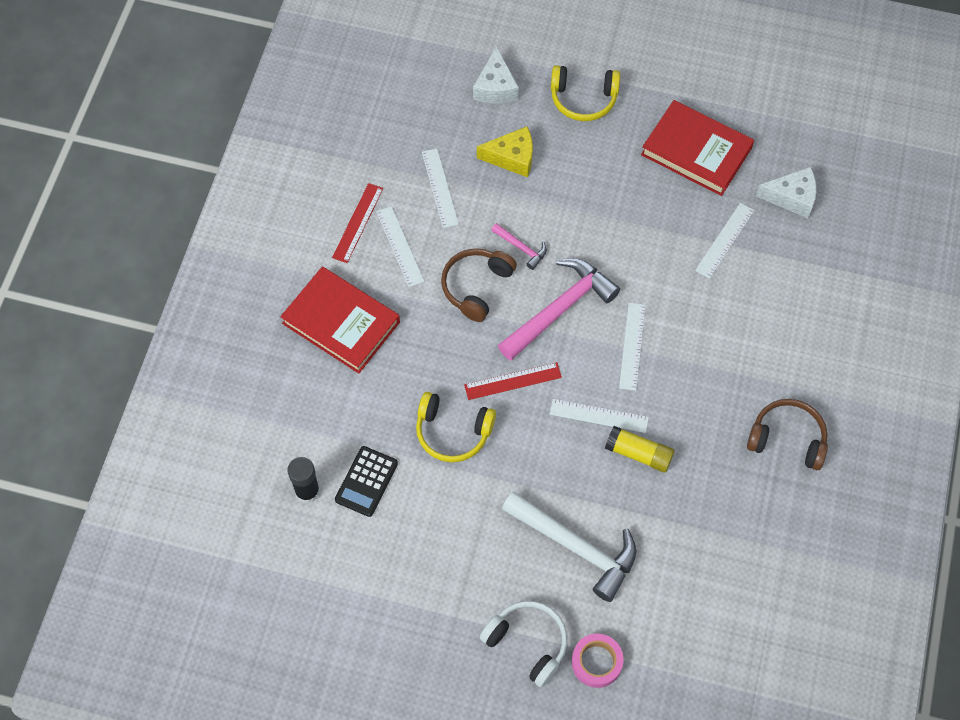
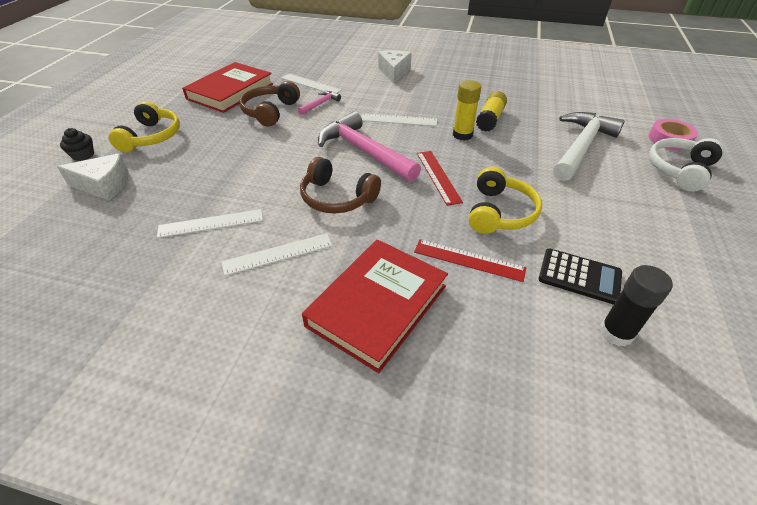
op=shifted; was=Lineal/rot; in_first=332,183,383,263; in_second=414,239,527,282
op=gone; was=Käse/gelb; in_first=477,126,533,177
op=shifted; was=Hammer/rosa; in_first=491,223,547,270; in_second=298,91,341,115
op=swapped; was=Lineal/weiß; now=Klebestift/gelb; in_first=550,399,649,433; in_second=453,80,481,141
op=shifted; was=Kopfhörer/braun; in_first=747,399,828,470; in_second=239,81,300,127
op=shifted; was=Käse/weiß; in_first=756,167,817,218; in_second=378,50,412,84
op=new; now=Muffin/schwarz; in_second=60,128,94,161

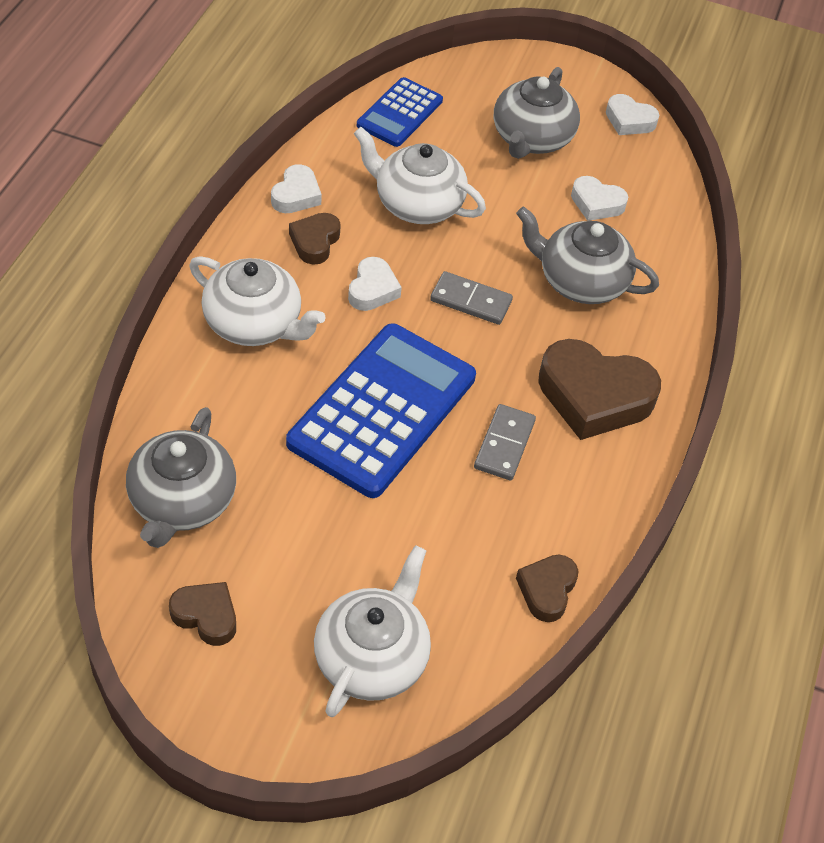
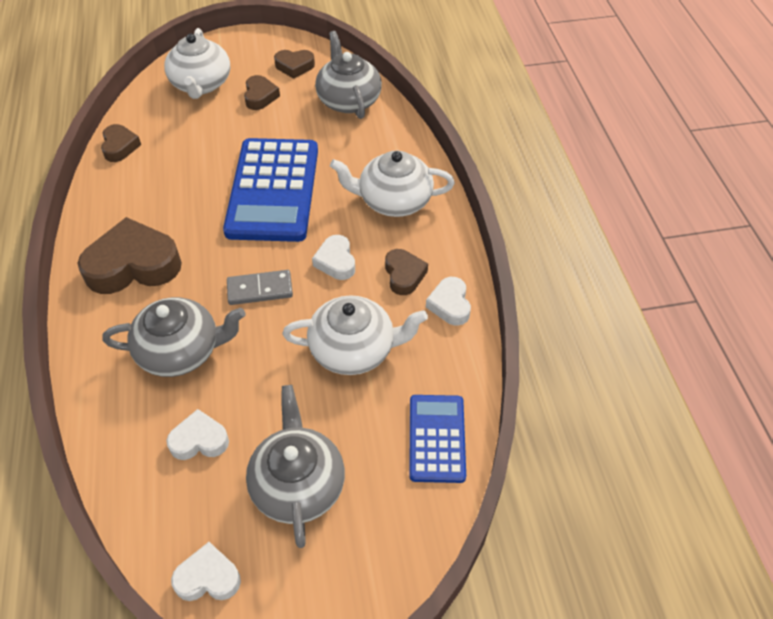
op=gone; was=Dominostein/grau; in_first=474,404,536,480
op=new; now=Herz/braun; in_second=244,75,280,110

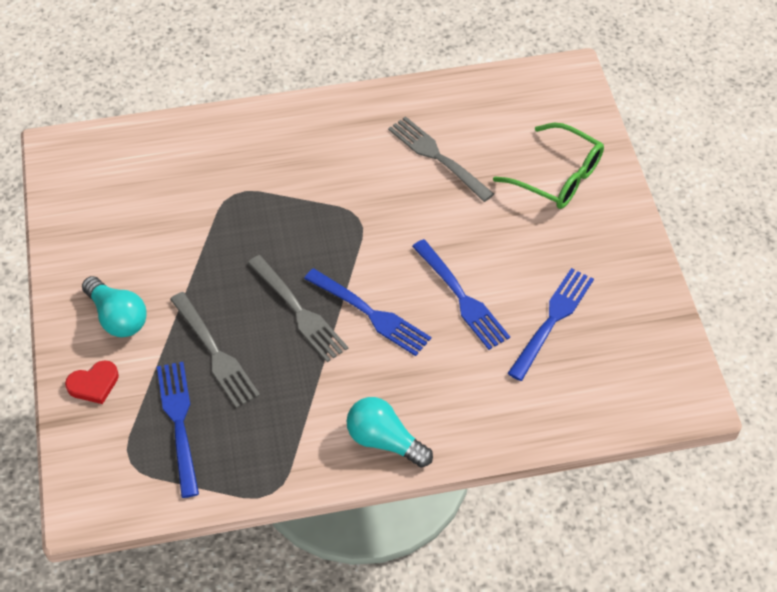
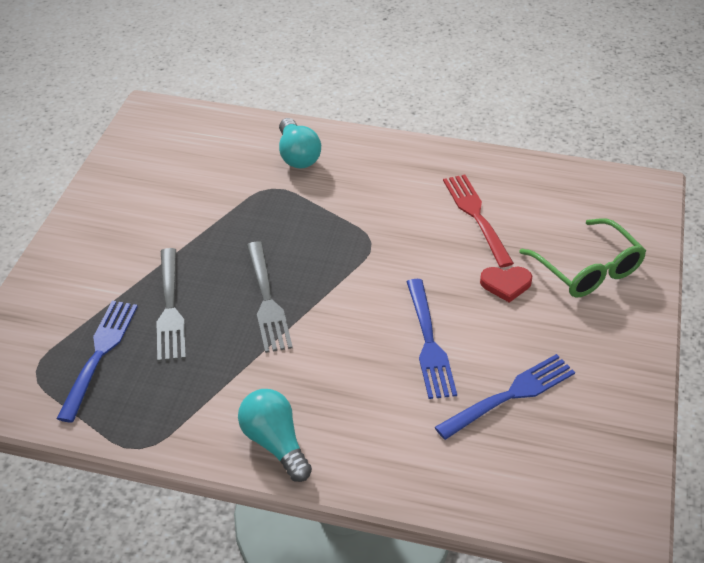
op=shifted; was=Herz/rot; in_first=65,360,119,404; in_second=480,267,532,303
op=shifted; was=Glühbirne/türkis; in_first=82,276,147,337; in_second=279,118,321,169
op=gone; was=Gabel/blau; in_first=304,268,431,356
op=repainted; was=Gabel/grau; now=Gabel/rot; in_first=388,116,494,202; in_second=443,175,514,268

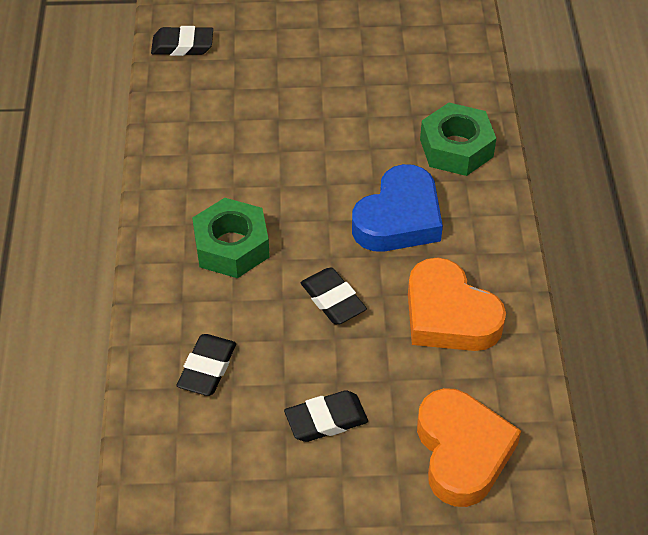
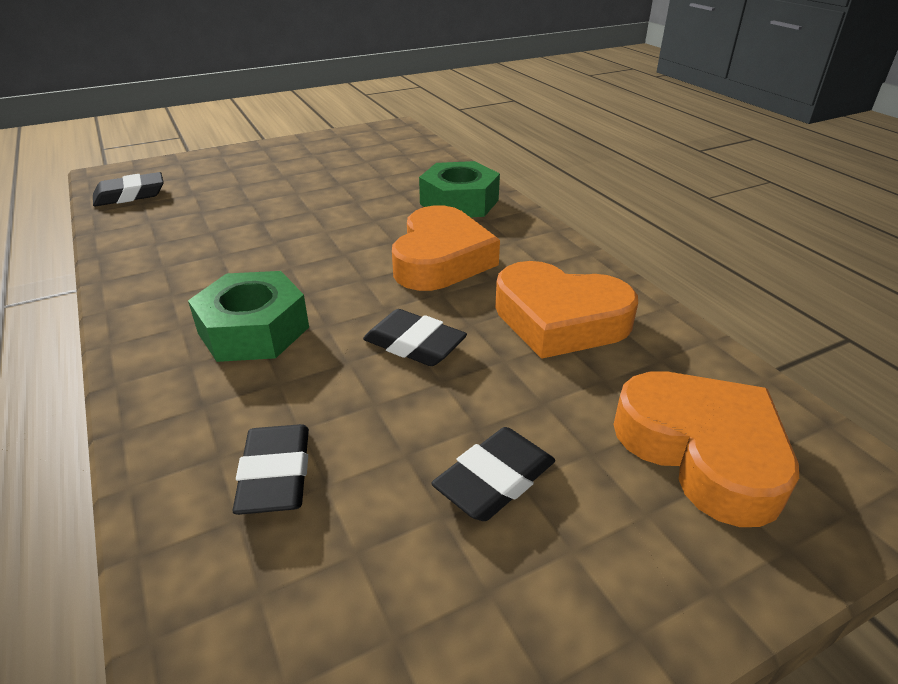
op=repainted; was=Herz/blau; now=Herz/orange; in_first=352,164,443,252; in_second=392,205,500,291

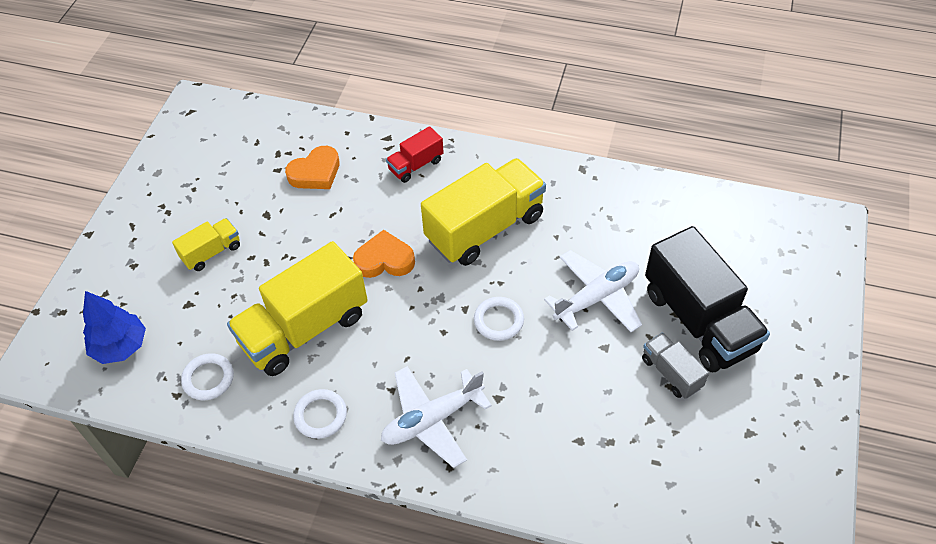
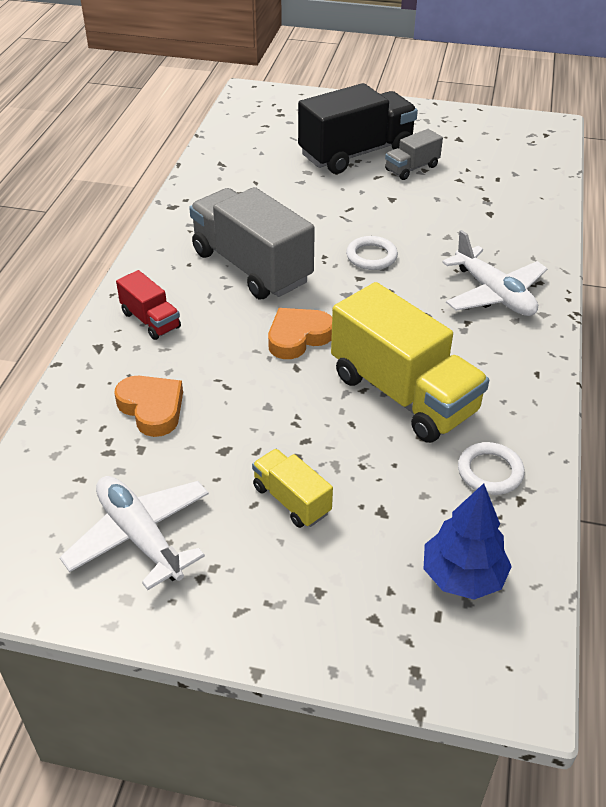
op=gone; was=Ring/weiß; in_first=293,389,347,439
op=rotated; was=Herz/orange; in_first=353,230,415,278; in_second=268,308,332,359; clockwise=60
op=repainted; was=Lastwagen/gelb; now=Lastwagen/grau; in_first=421,158,546,266; in_second=189,187,315,299
op=shifted; was=Flugzeug/weiß; in_first=544,250,642,332; in_second=60,476,209,590

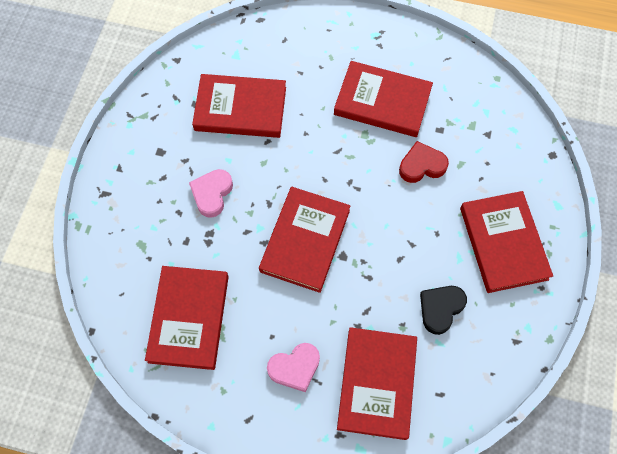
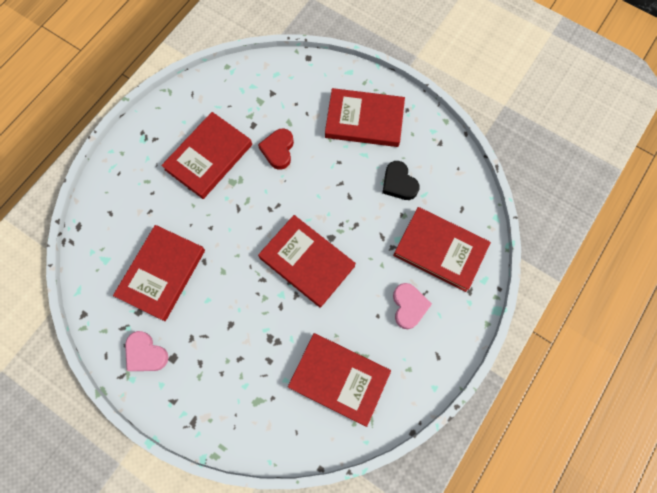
op=shifted; was=Herz/rosa; in_first=189,169,233,218; in_second=125,331,169,371

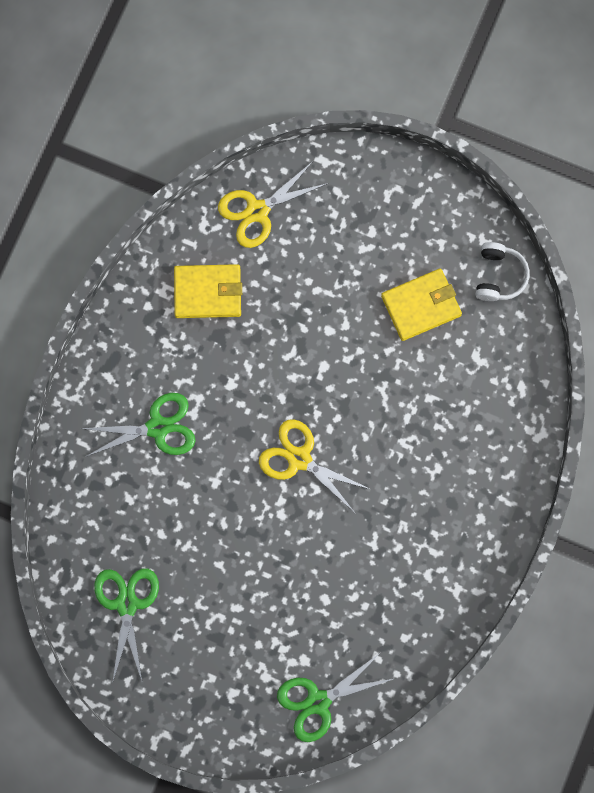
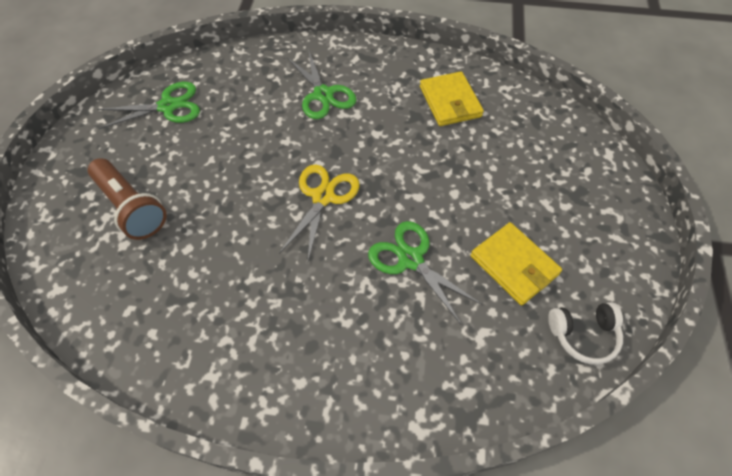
op=gone; was=Schere/gelb; in_first=218,161,329,248
op=shifted; was=Schere/grün; in_first=277,653,393,742; in_second=368,221,483,324
op=new; now=Taschenlampe/braun; in_second=88,158,167,240

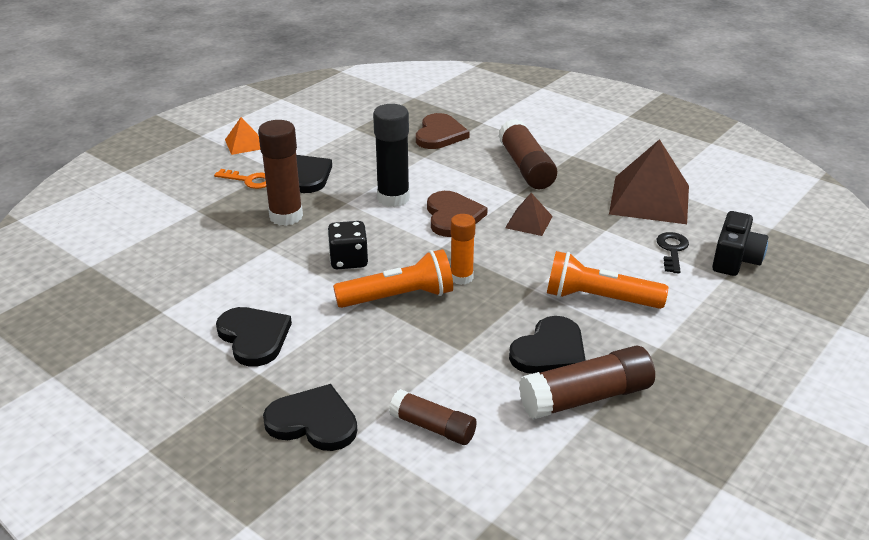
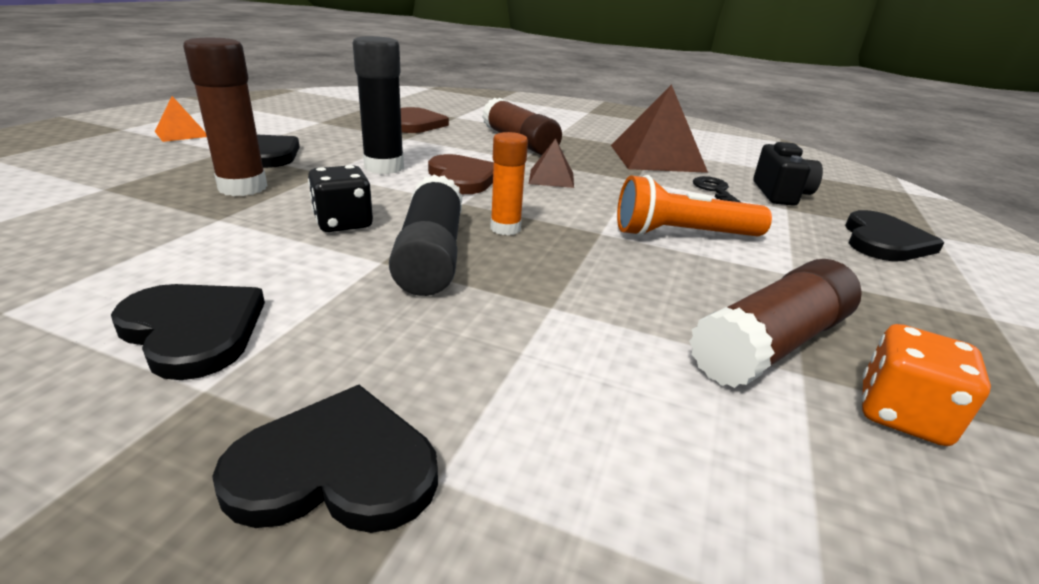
op=gone; was=Schlüssel/orange; in_first=214,169,266,189
op=swapped; was=Taschenlampe/orange; now=Klebestift/schwarz; in_first=333,249,453,308; in_second=389,174,463,296
op=gone; was=Klebestift/braun; in_first=389,389,477,445
op=shifted; was=Herz/schwarz; in_first=509,316,586,374; in_second=845,210,944,261
op=new; now=Spielwürfel/orange; in_second=862,324,991,446

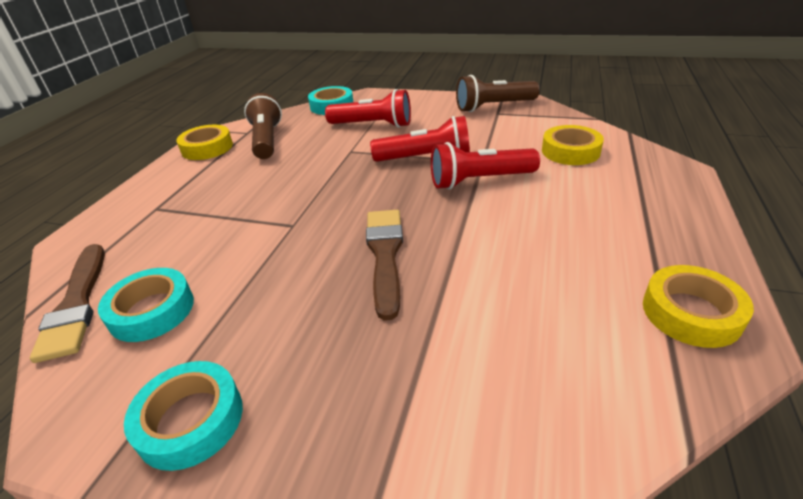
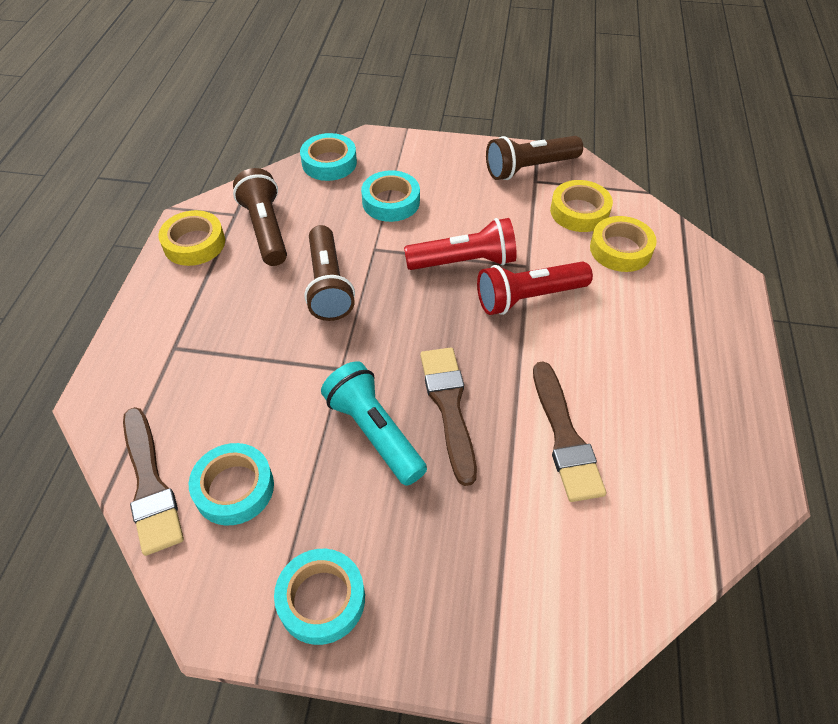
op=swapped; was=Taschenlampe/rot; now=Klebeband/türkis; in_first=325,89,411,128; in_second=361,170,420,222
op=shifted; was=Klebeband/gelb; in_first=643,265,754,348; in_second=550,180,613,232
op=new; now=Taschenlampe/braun; in_second=304,225,355,321
op=new; now=Taschenlampe/türkis; in_second=321,361,427,486
op=new; now=Pinsel/braun; in_second=533,361,606,502

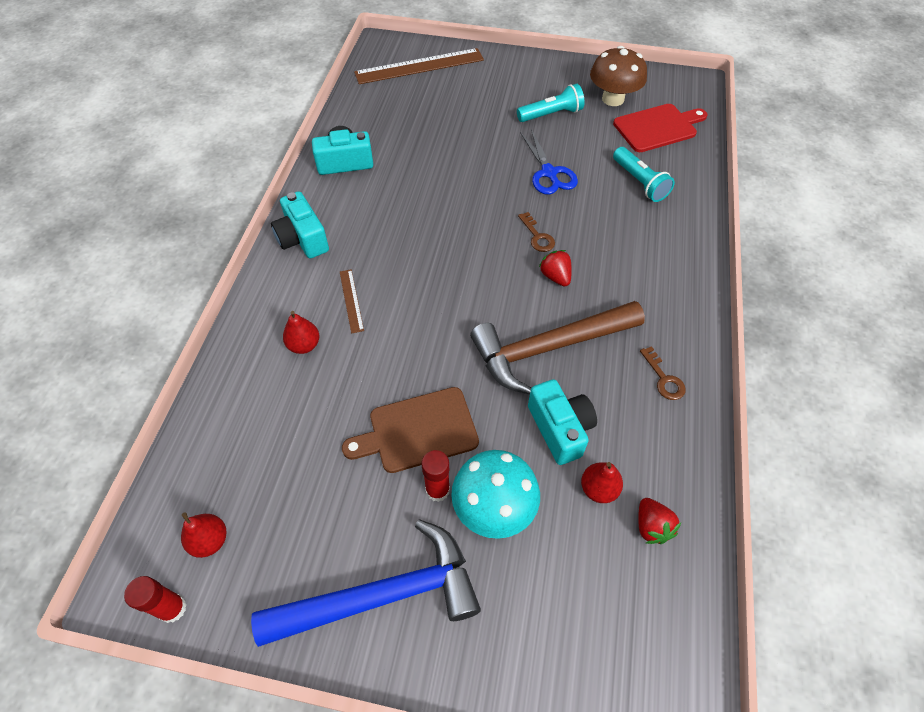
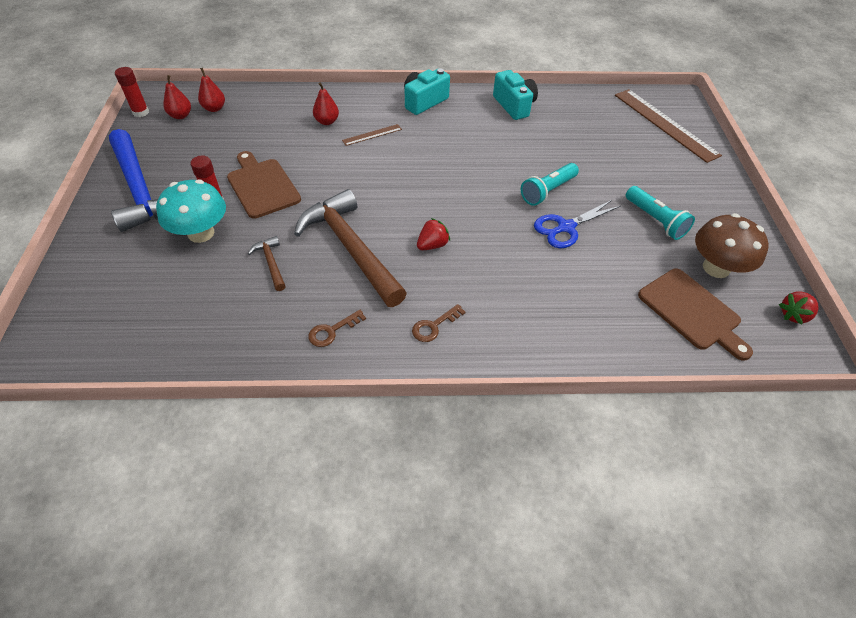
op=shifted; was=Schlüssel/braun; in_first=518,212,555,252; in_second=412,304,465,342
op=swapped; was=Kamera/türkis; now=Hammer/braun; in_first=528,379,597,465; in_second=248,236,286,291
op=shifted; was=Birne/rot; in_first=581,462,623,503; in_second=198,68,225,112
op=repainted; was=Schneidebrett/rot; now=Schneidebrett/braun; in_first=613,104,707,152; in_second=638,269,753,360
op=shifted; was=Taschenlampe/türkis; in_first=613,147,675,202; in_second=521,163,579,206
op=shifted; was=Erdbeere/rot; in_first=638,498,681,544; in_second=779,292,819,325

